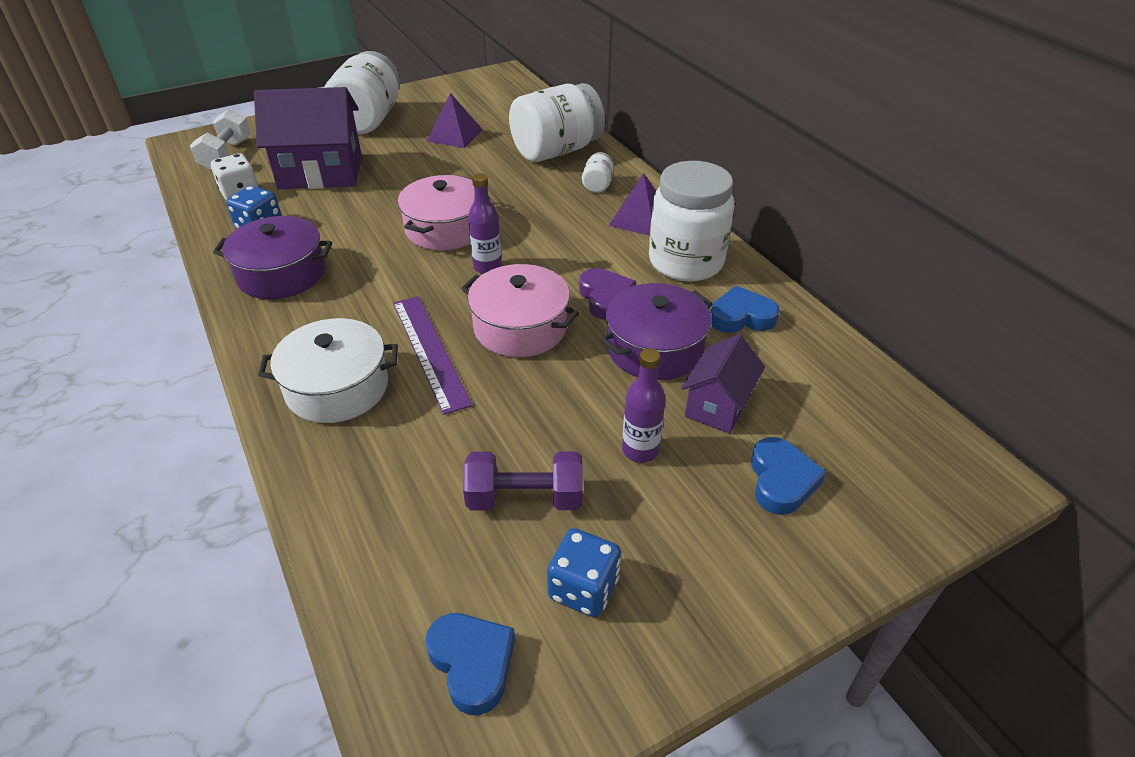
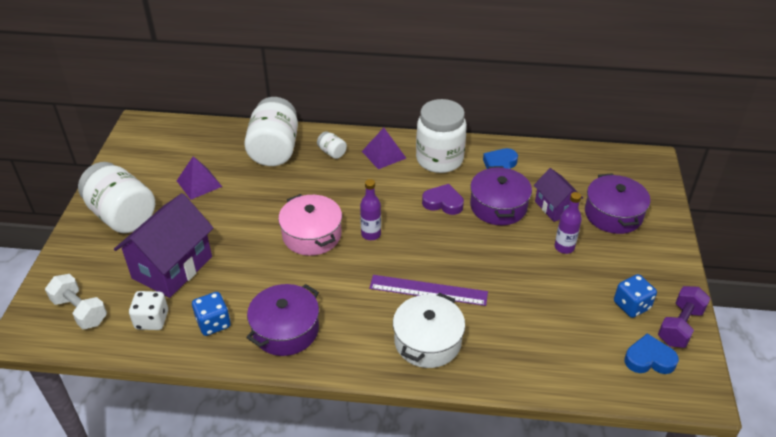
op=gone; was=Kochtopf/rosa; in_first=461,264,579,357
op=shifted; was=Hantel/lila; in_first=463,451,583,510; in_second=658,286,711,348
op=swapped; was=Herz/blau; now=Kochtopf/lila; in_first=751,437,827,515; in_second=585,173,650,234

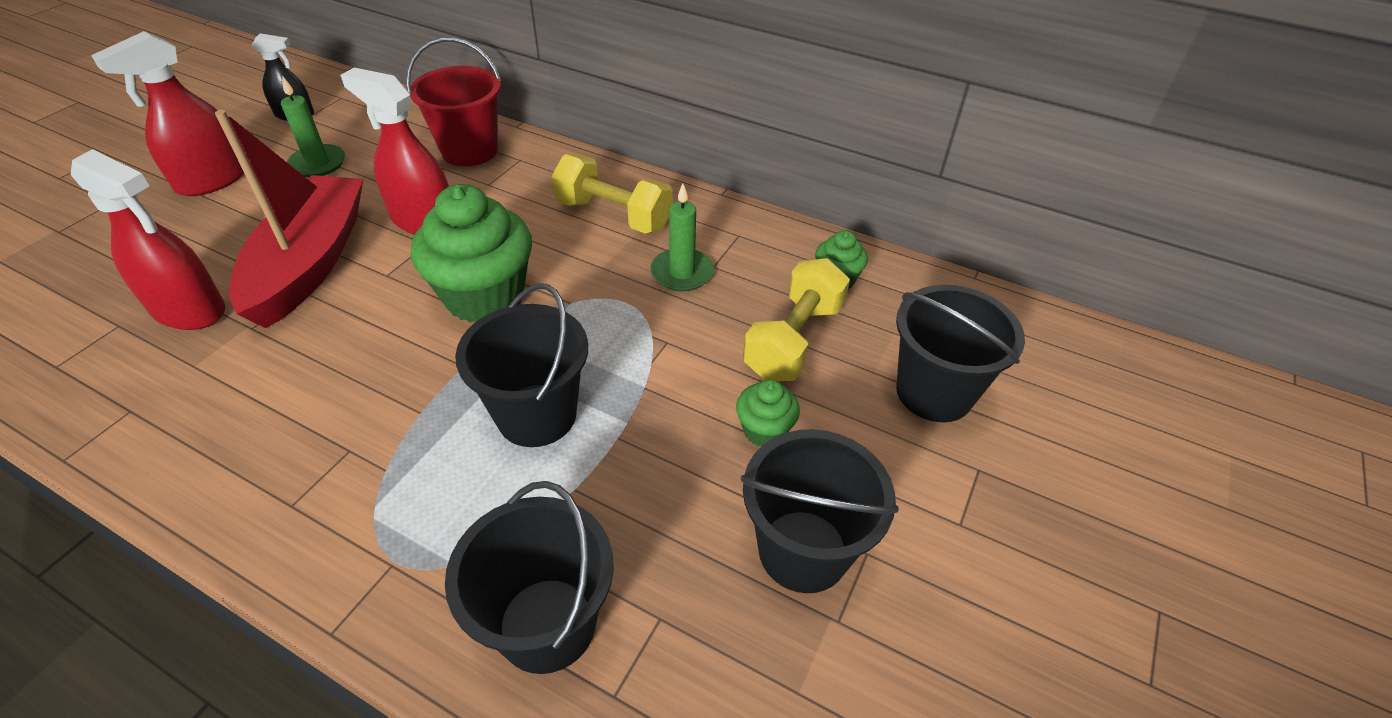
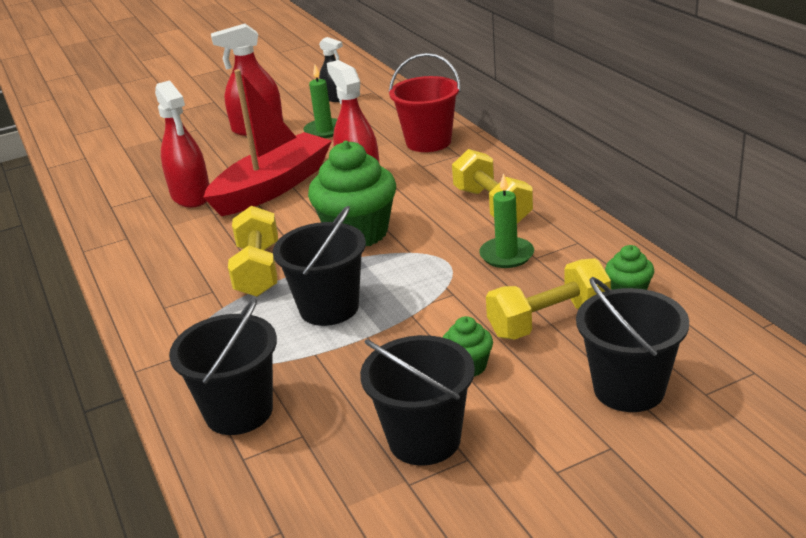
op=new; now=Hantel/gelb; in_second=228,206,278,297

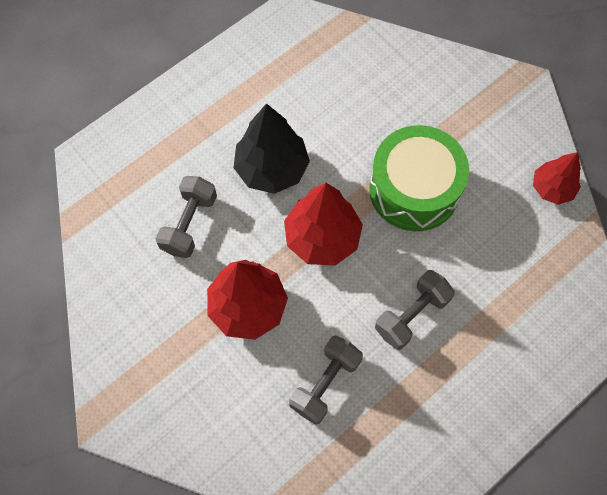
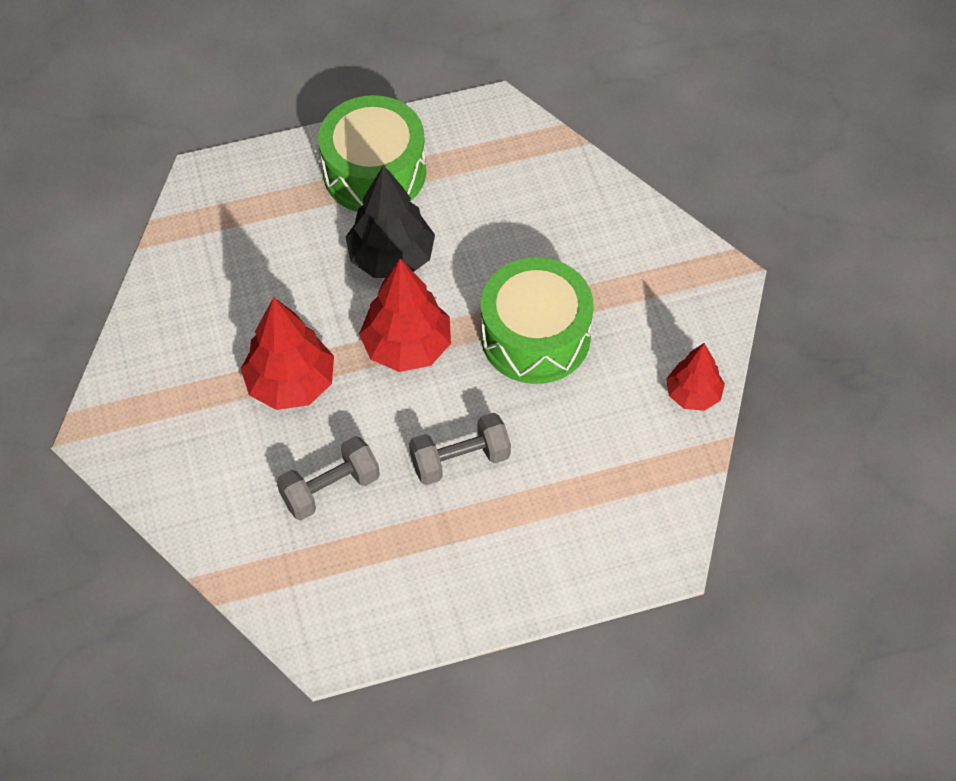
op=gone; was=Hantel/grau; in_first=155,176,217,258
op=new; now=Trommel/grün; in_second=318,95,426,212

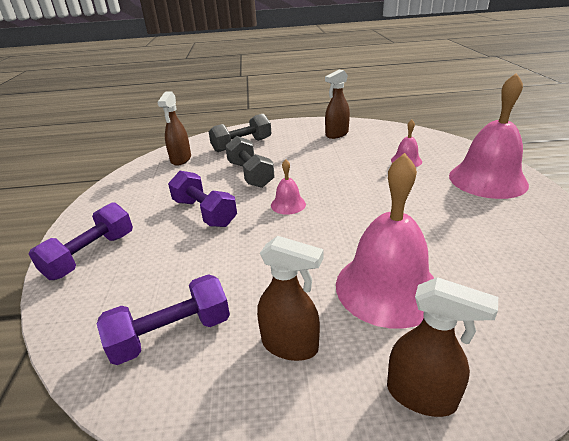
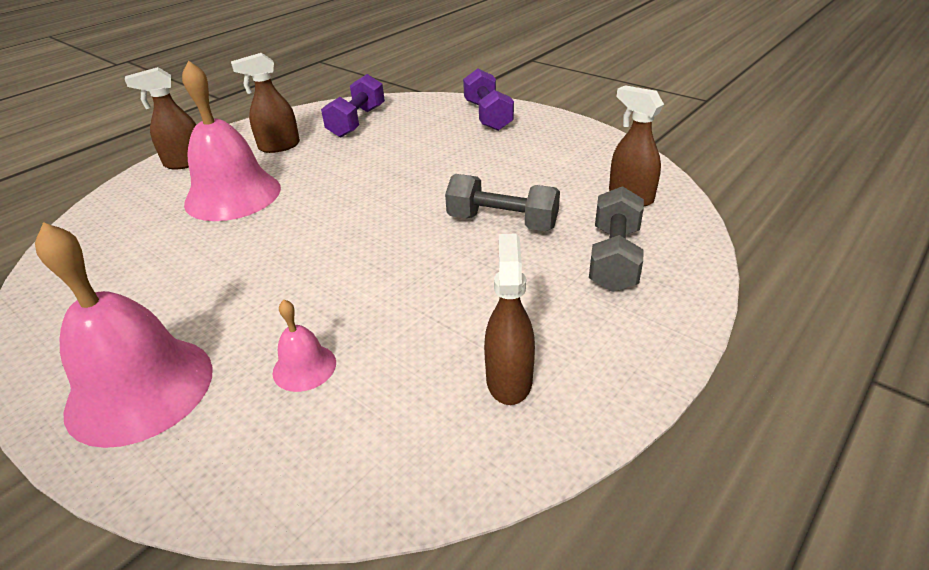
op=gone; was=Hantel/lila; in_first=168,171,237,227
op=gone; was=Glocke/rosa; in_first=271,159,306,215

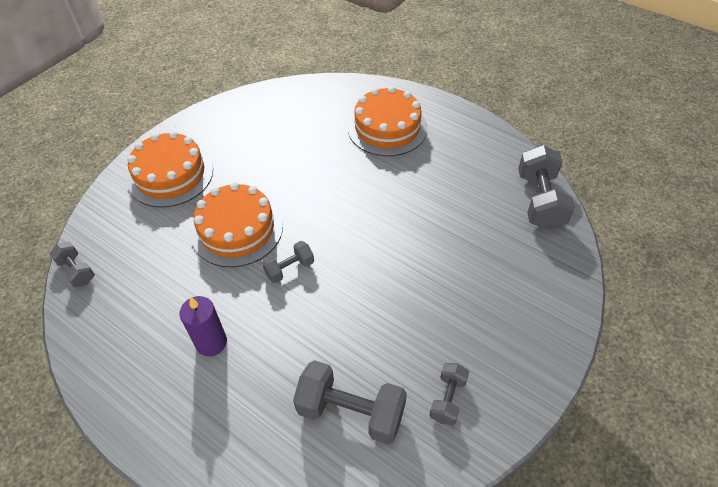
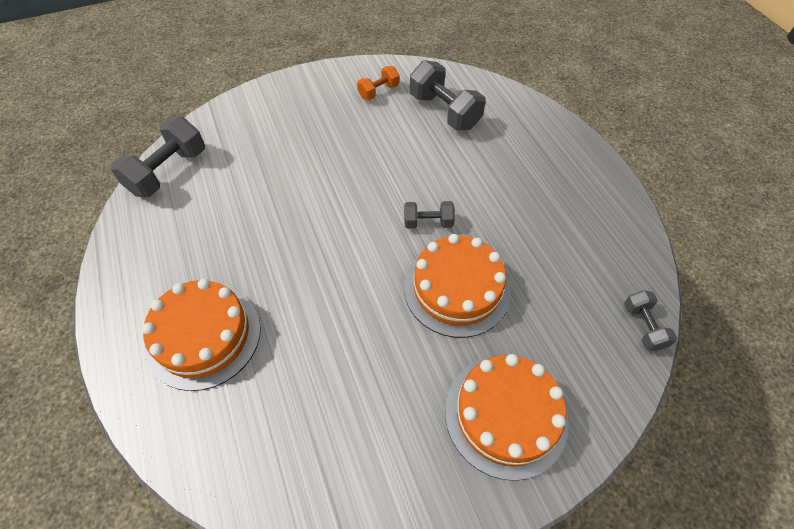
op=gone; was=Kerze/lila; in_first=180,296,227,356
op=repainted; was=Hantel/grau; now=Hantel/orange; in_first=430,363,469,425; in_second=357,66,399,100

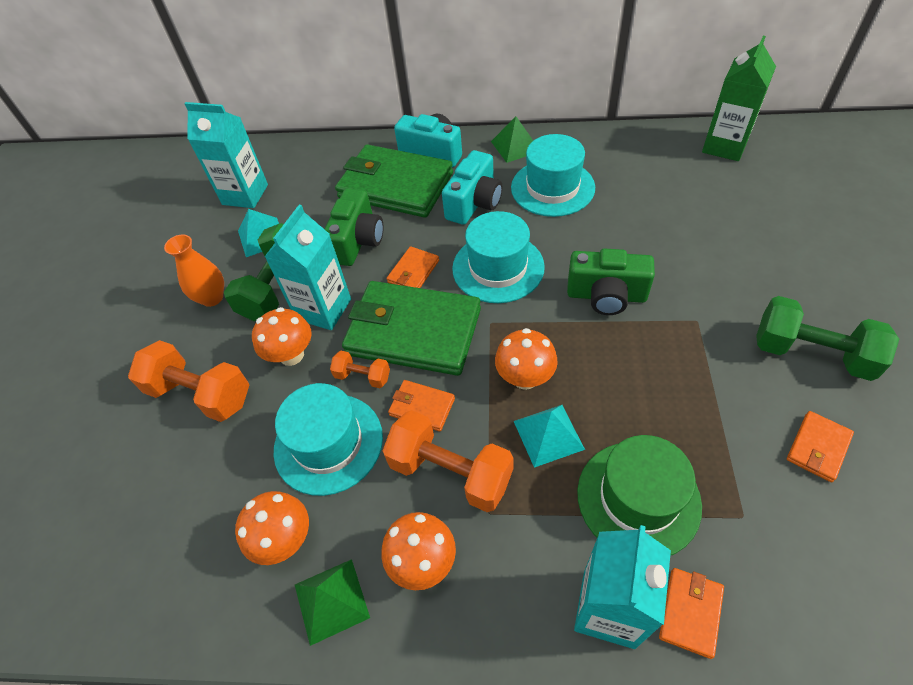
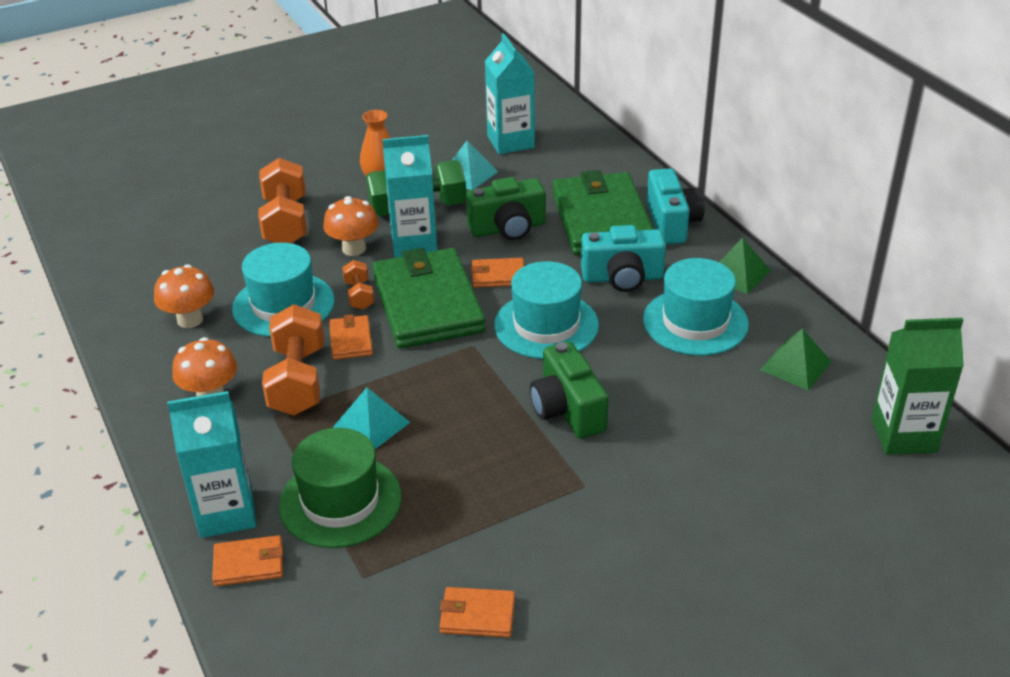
op=shifted; was=Pyramide/grün; in_first=295,559,370,646; in_second=760,328,831,390
op=gone; was=Pilz/orange; in_first=495,328,558,390
op=gone; was=Hantel/grün; in_first=756,296,899,381

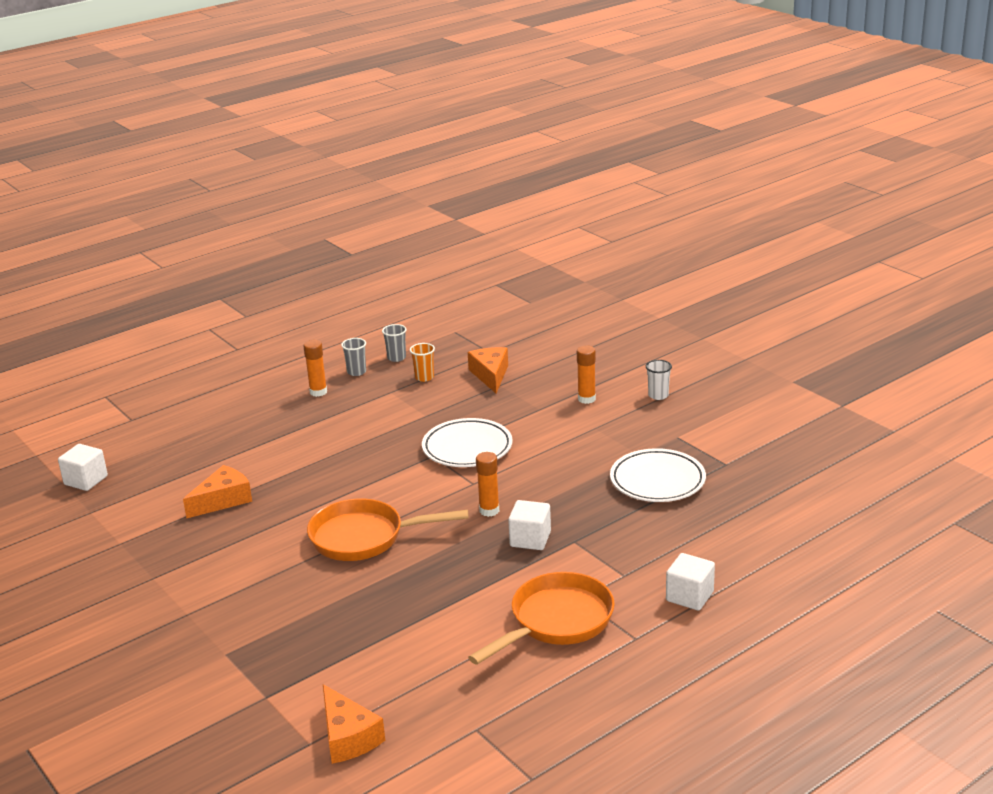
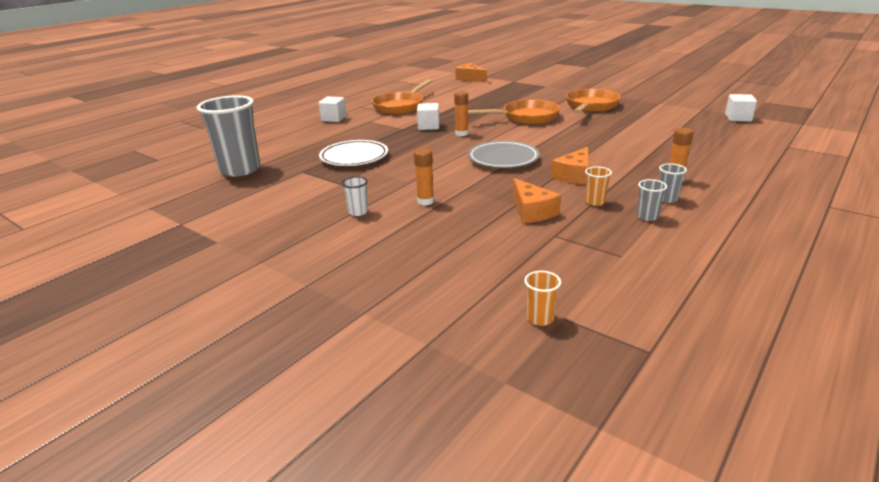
op=shifted; was=Käse/orange; in_first=183,465,252,518; in_second=551,147,589,185
op=repainted; was=Teller/weiß; now=Teller/grau; in_first=422,418,513,467; in_second=468,141,540,168
op=new; now=Becher/grau; in_second=197,95,260,177
op=new; now=Becher/orange; in_second=524,271,561,326
op=new; now=Pfanne/orange; in_second=566,89,621,114

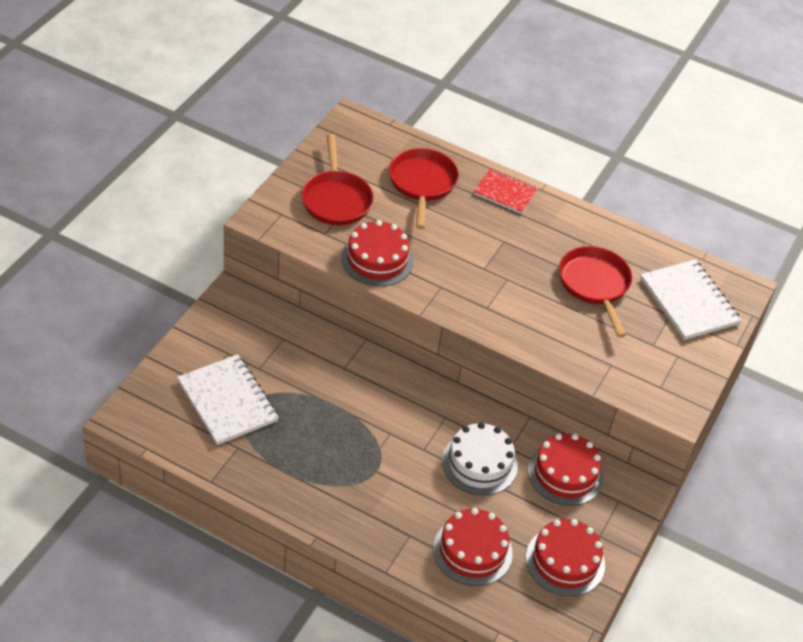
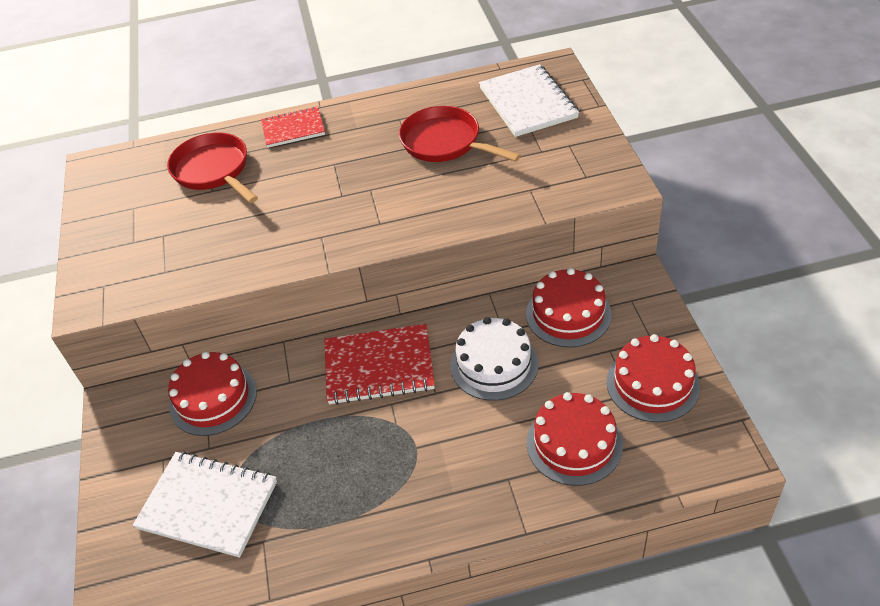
op=gone; was=Pfanne/rot; in_first=302,134,374,225
op=shifted; was=Kuchen/rot; in_first=341,220,414,286; in_second=168,352,257,436
op=rotated; was=Notizbuch/weiß; in_first=640,259,741,340; in_second=479,64,579,137; clockwise=45
op=new; now=Notizbuch/rot; in_second=324,324,435,405

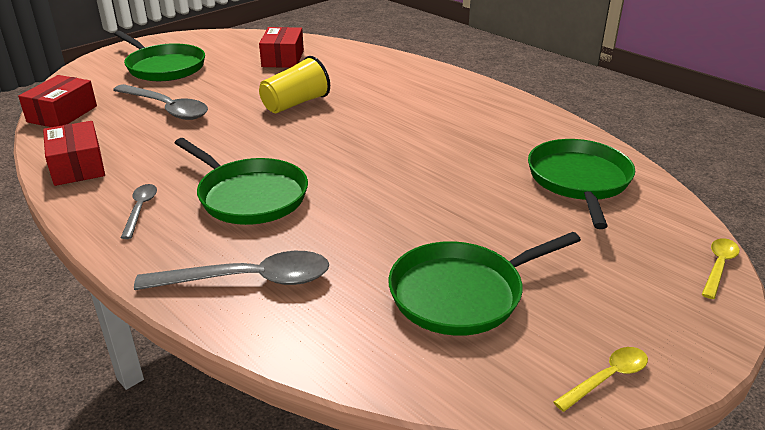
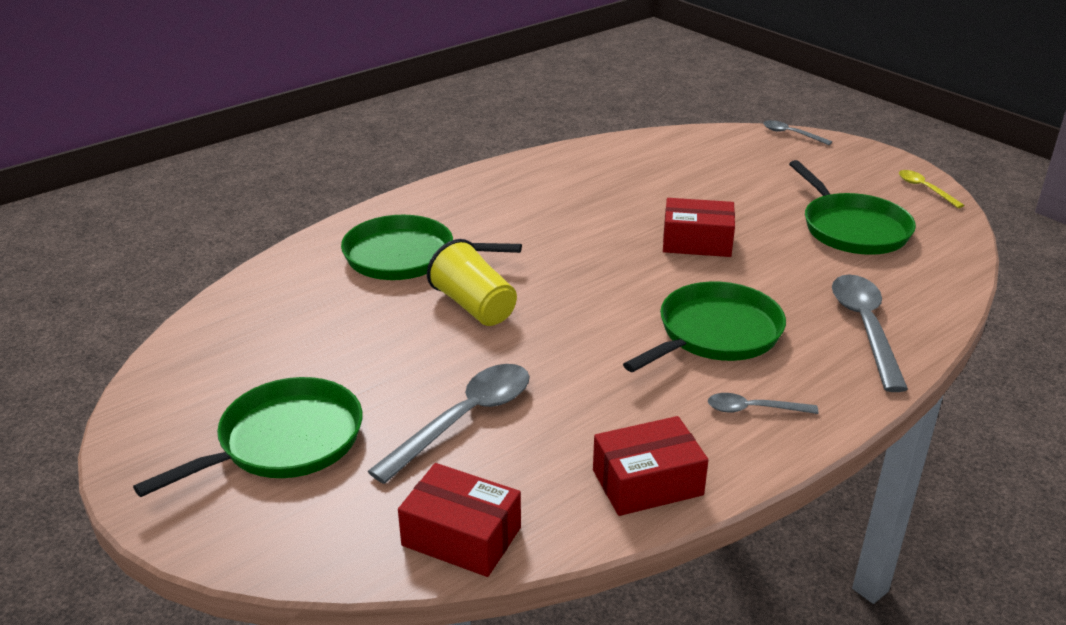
op=shifted; was=Schachtel/rot; in_first=259,27,304,68; in_second=663,198,735,257
op=shifted; was=Pfanne/grün; in_first=528,139,635,229; in_second=341,215,522,280
op=repainted; was=Löffel/gelb; now=Löffel/grau; in_first=702,238,740,299; in_second=763,120,832,145

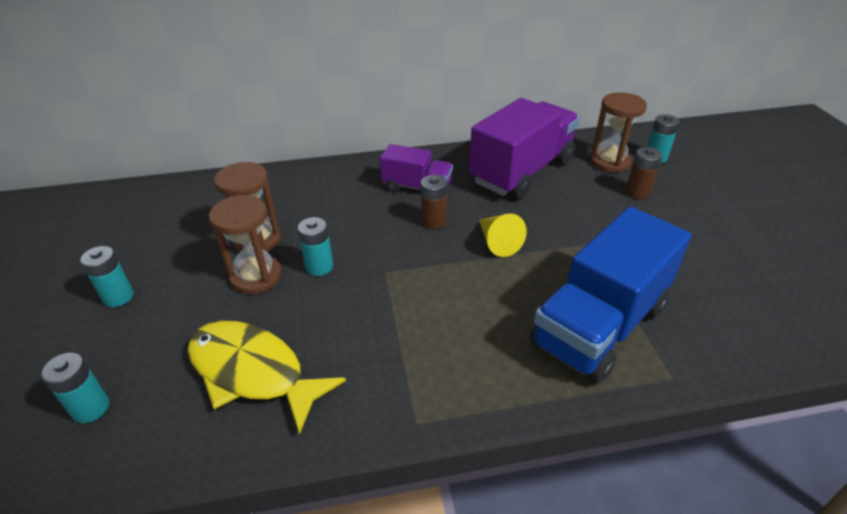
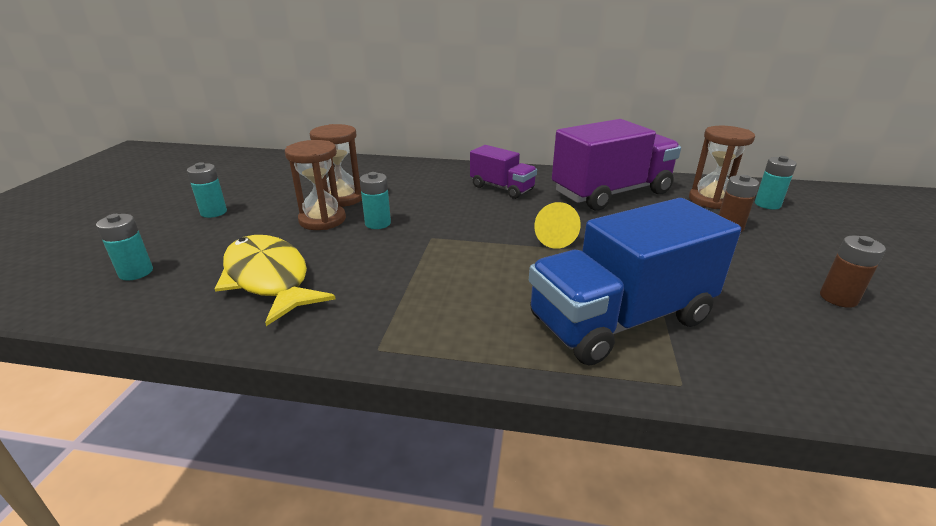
op=shifted; was=Batterie/braun; in_first=421,175,447,229; in_second=820,236,886,308

